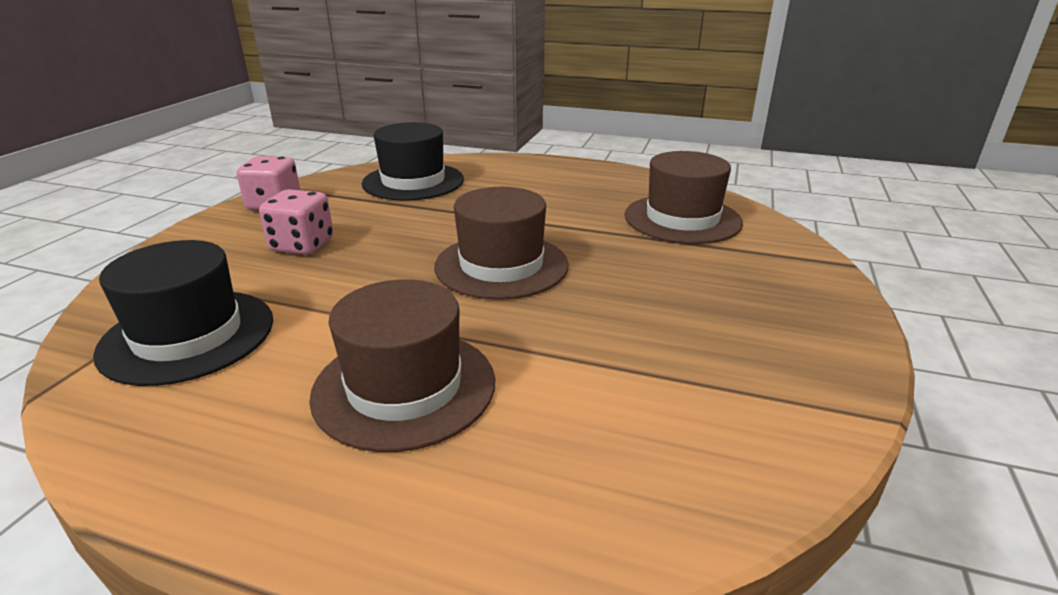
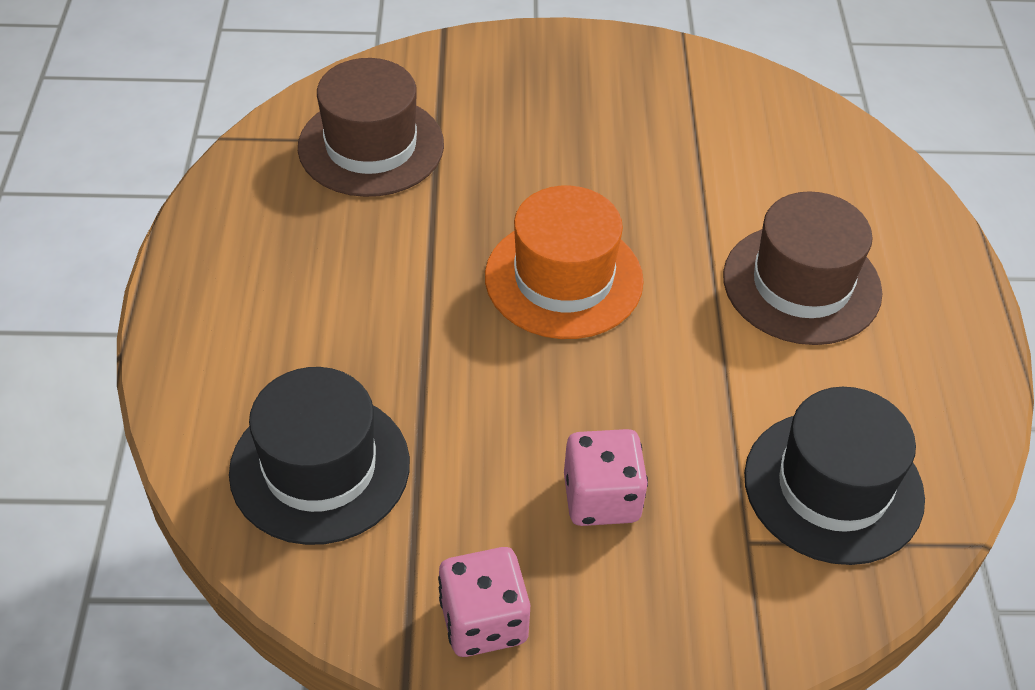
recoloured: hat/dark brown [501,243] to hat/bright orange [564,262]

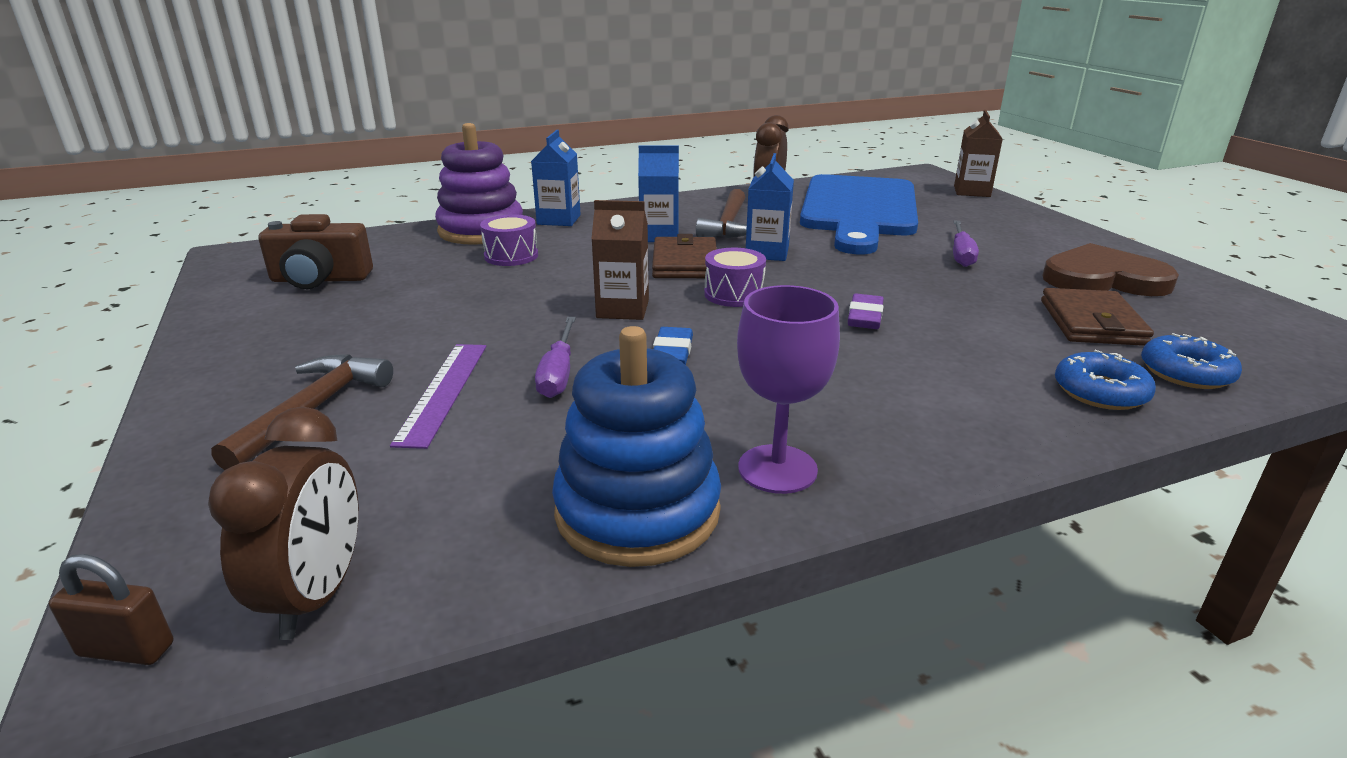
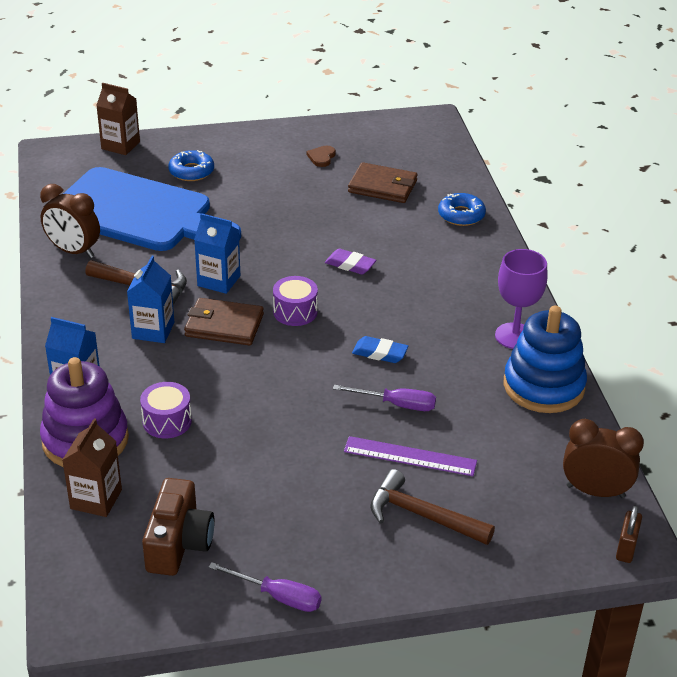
moved: juice carton/dark brown [620,260] to [92,467]; screwdriver/purple [966,244] to [264,587]; donut/royal blue [1191,361] to [191,165]
resized: love heart/dark brown [1111,269] = [321,156] x0.42

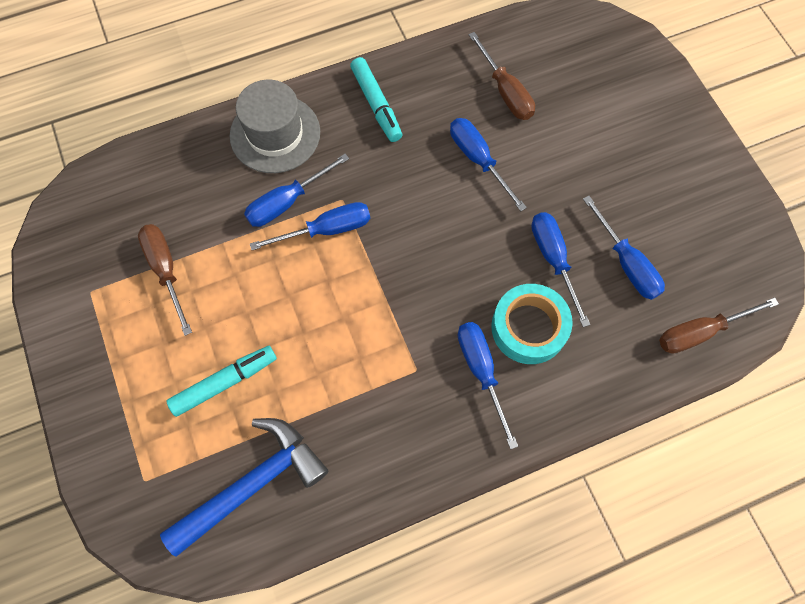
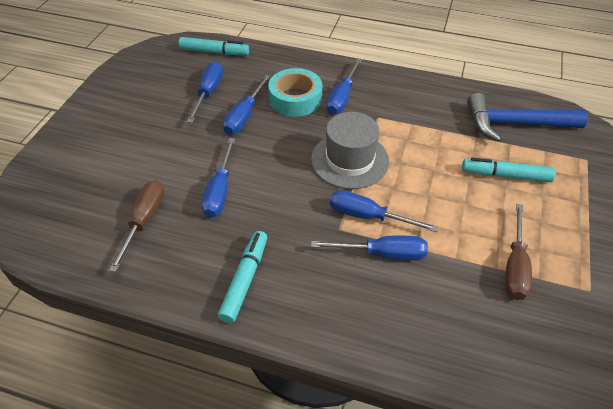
moved: hat/grey [275,126] to [350,150]
replaced: screwdriver/dark brown [719,326] to marker/teal [214,46]

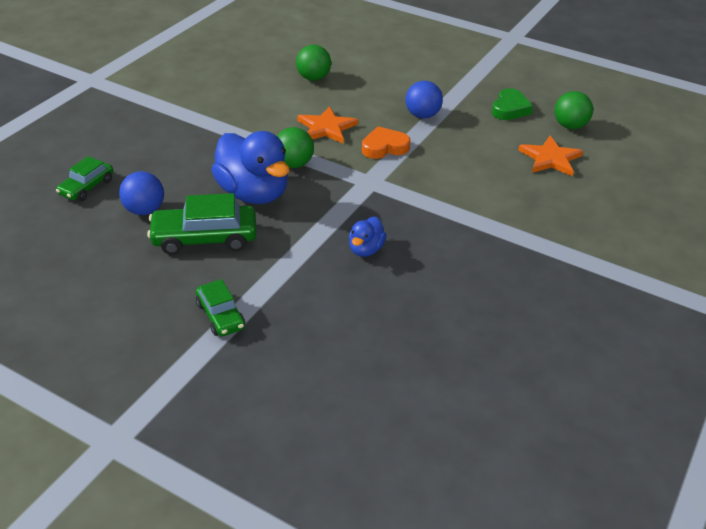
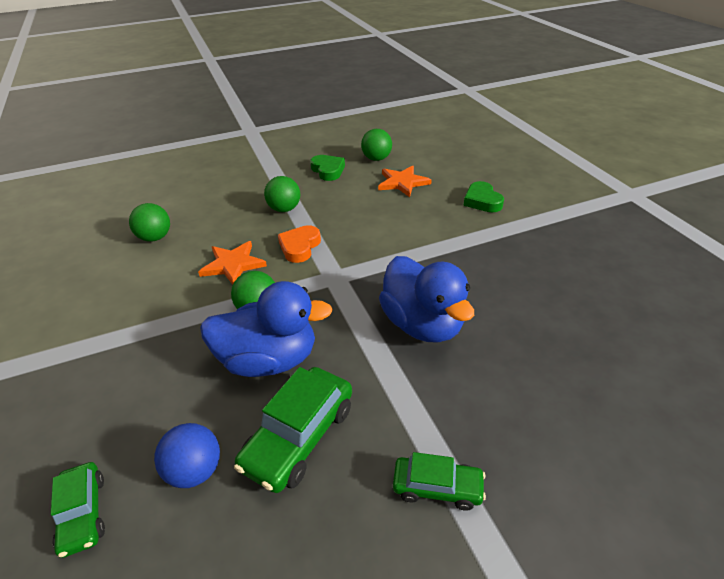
added: love heart/green [483,196]
recoloured: ball/royal blue [424,100] to ball/green [282,194]
resized: rubber duck/royal blue [368,237] = [426,299] x2.04

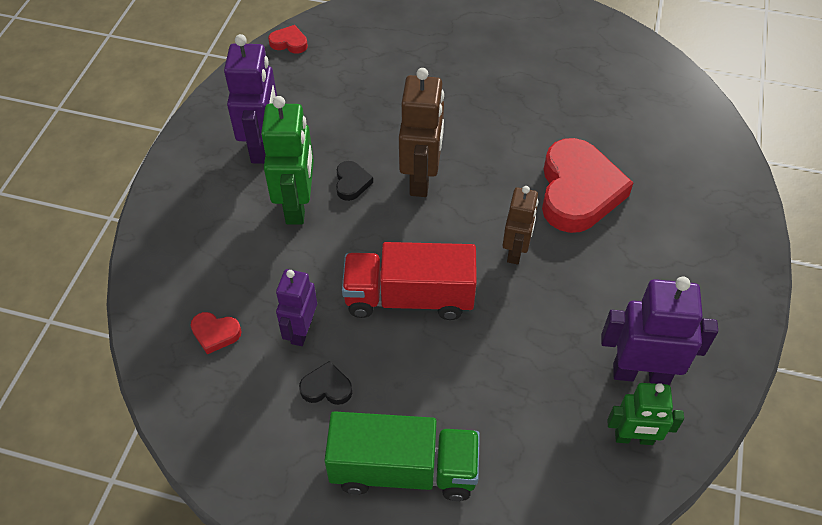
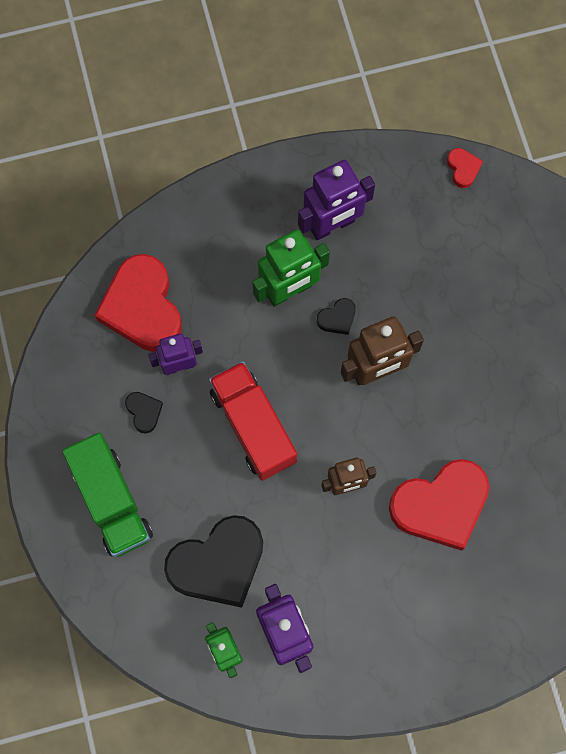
added: love heart/black [213,561]
resized: love heart/scarlet [216,333] = [138,303] x2.35

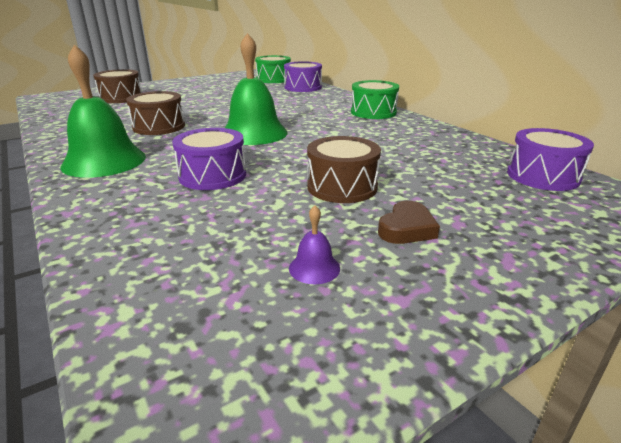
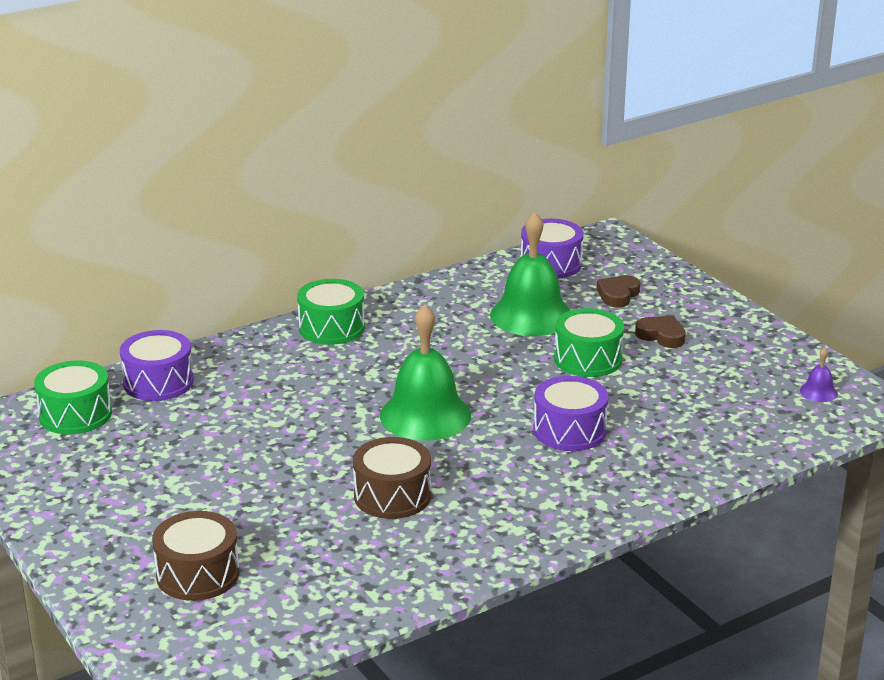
added: love heart/dark brown [618,291]
moved: hand bell/green [103,111] to [530,274]; hand bell/purple [314,244] to [819,375]
recoloured: drum/dark brown [344,169] to drum/green [589,342]

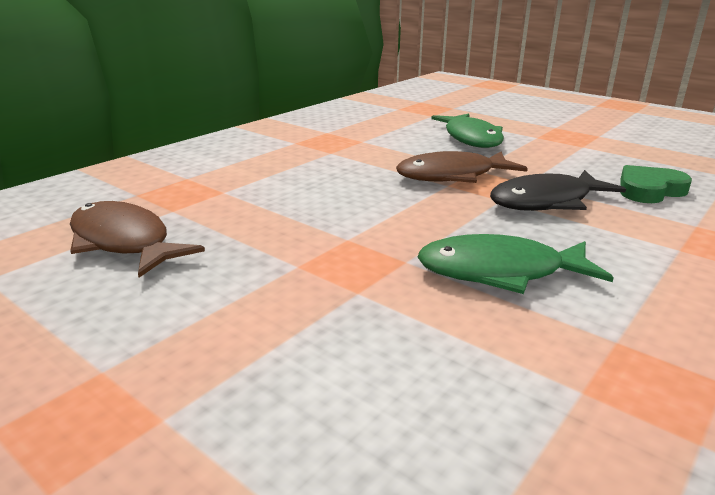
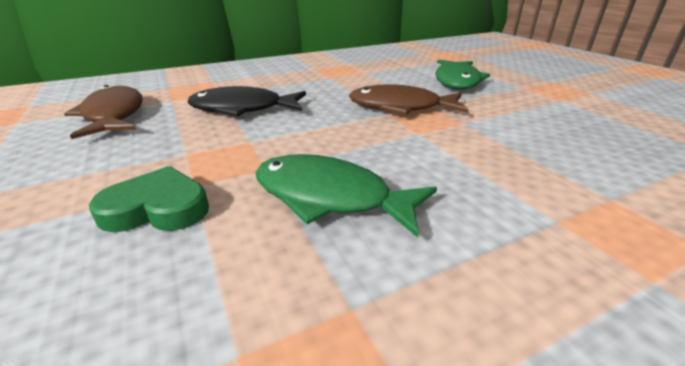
moved: fish figure/black [558,190] to [247,101]; love heart/green [656,184] to [149,199]

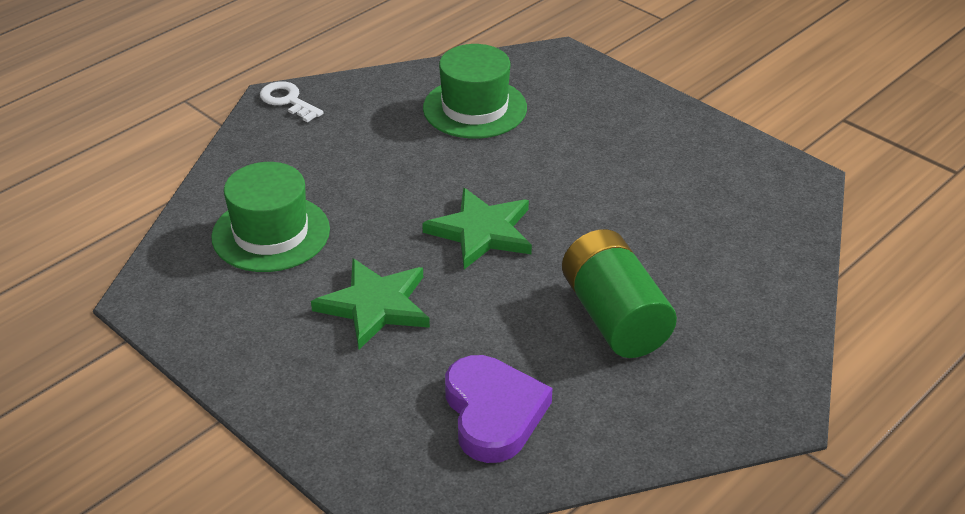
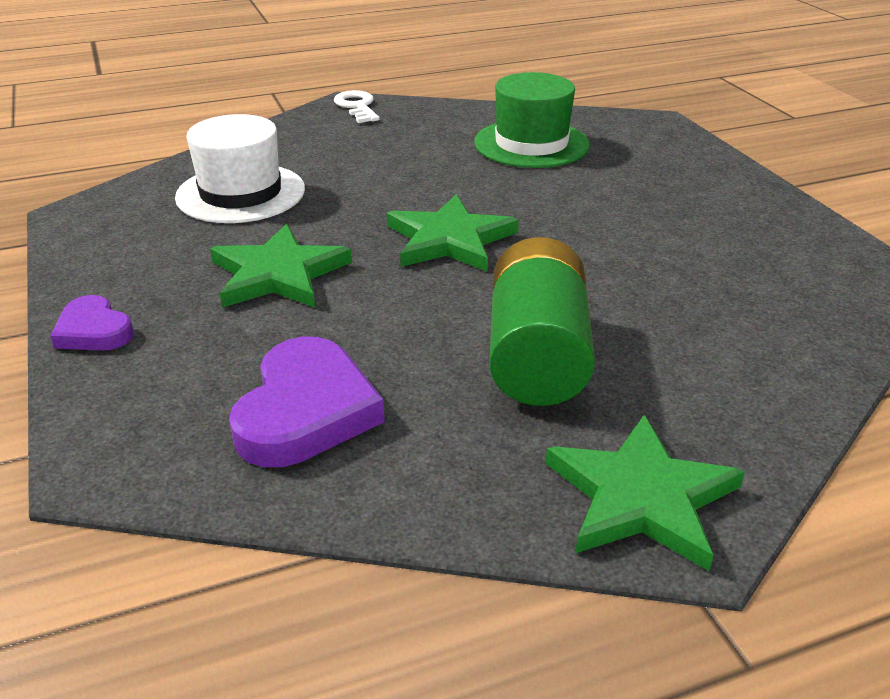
added: love heart/purple [92,323]; star shape/green [645,493]
recoloured: hat/green [270,217] to hat/pure white [240,168]

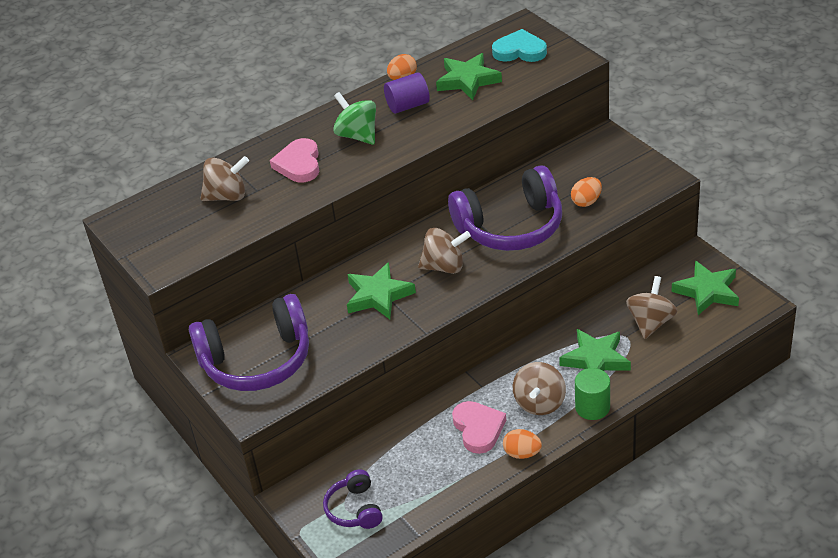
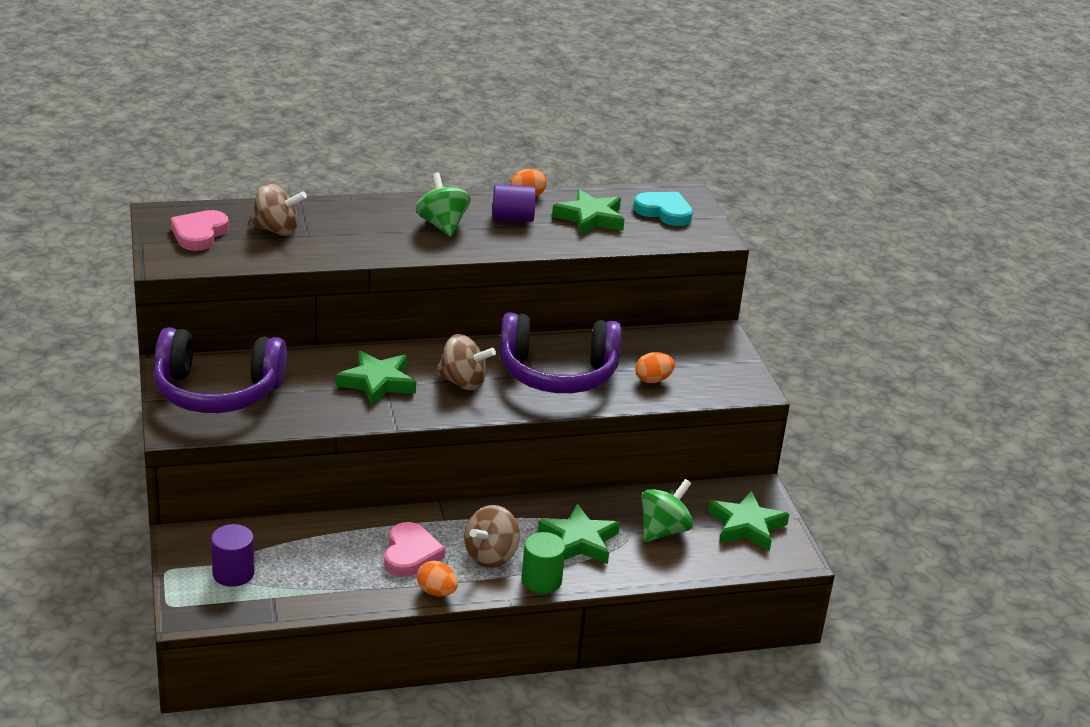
moved: love heart/rosy [294,160] to [200,230]
replaced: over-ear headphones/purple [353,499] to cylinder/purple [233,555]
recoloured: whirligig/dark brown [651,307] to whirligig/green [667,510]

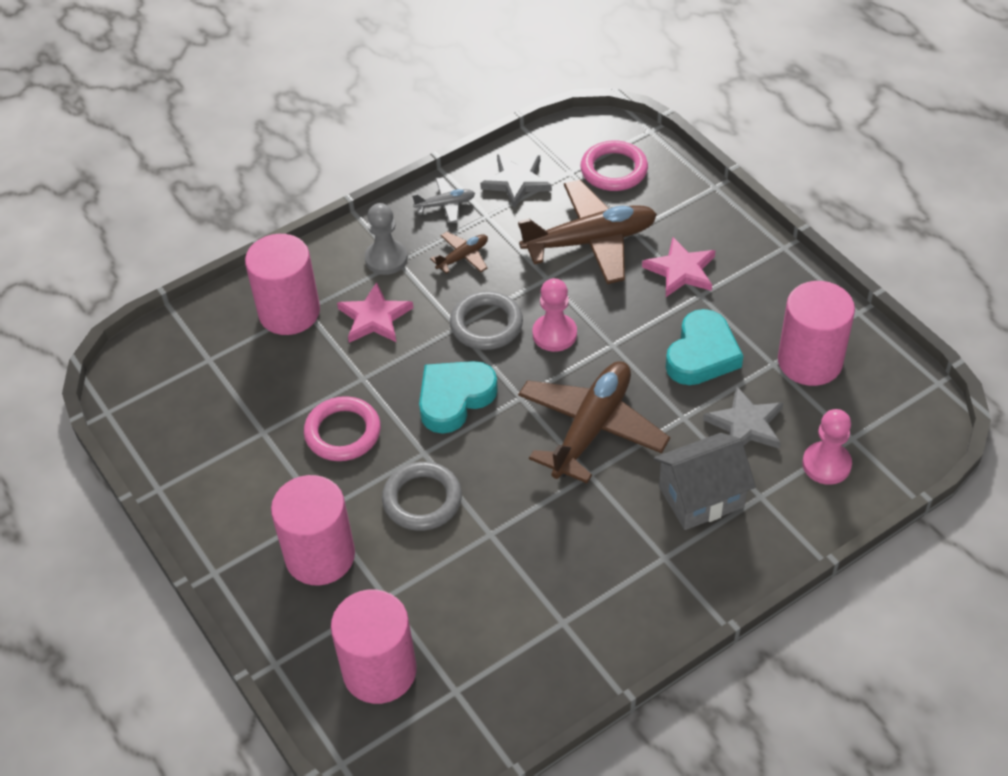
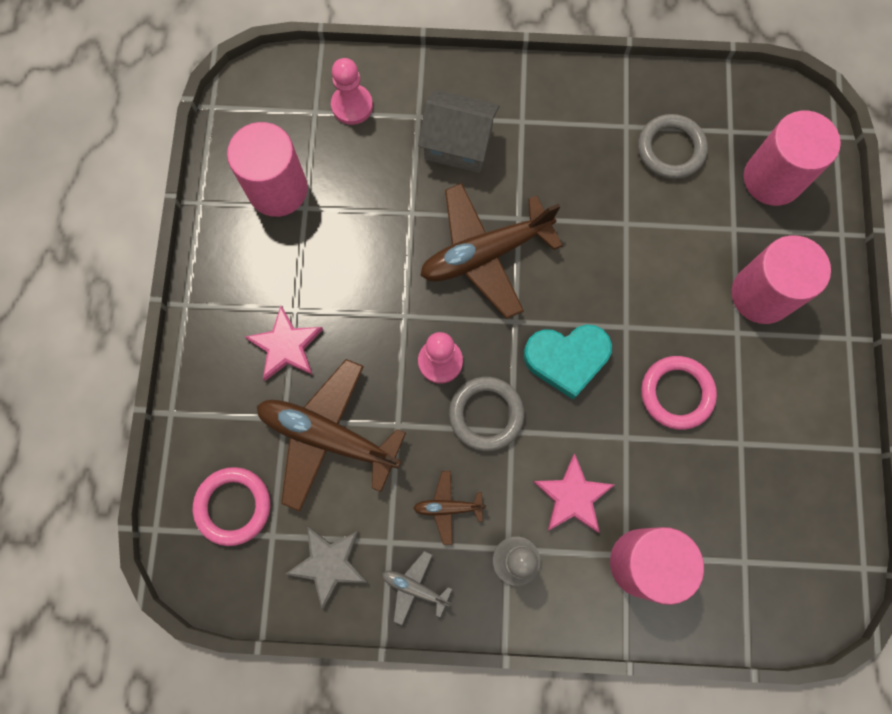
removed: love heart/teal [704,347]; star shape/grey [743,417]
moved: hoop/grey [422,496] to [673,146]

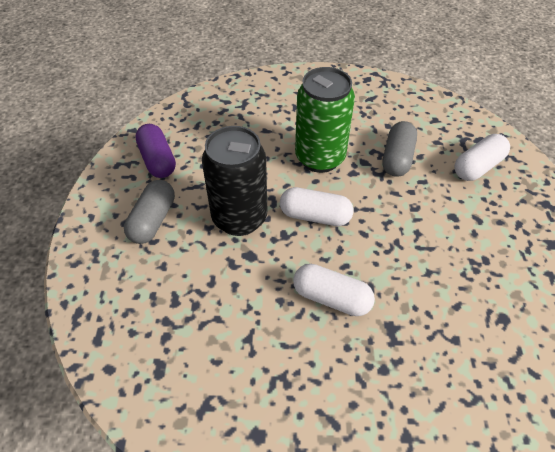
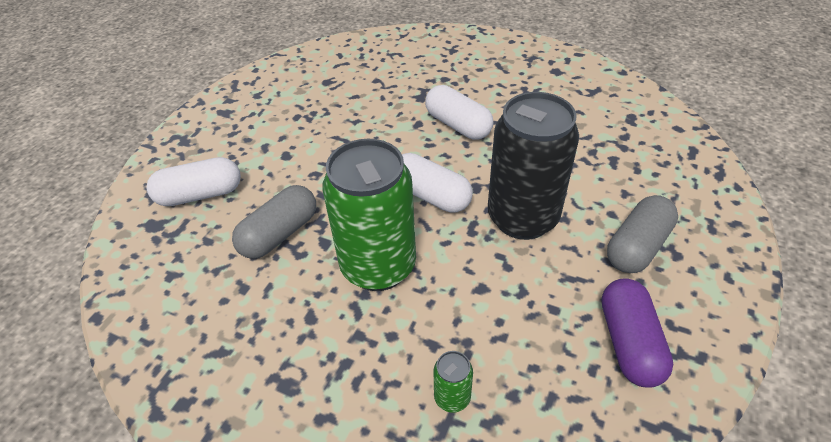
added: soda can/green [453,382]

